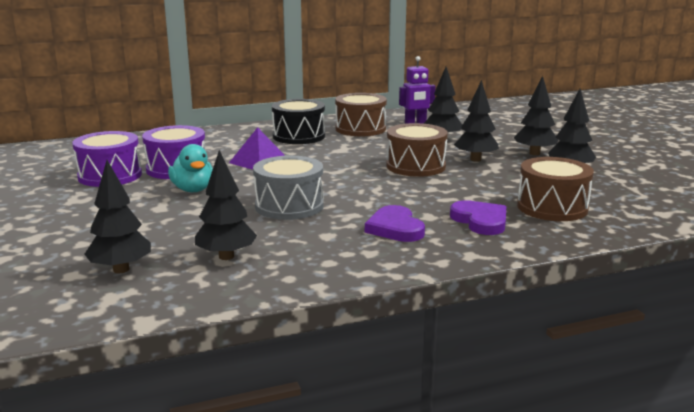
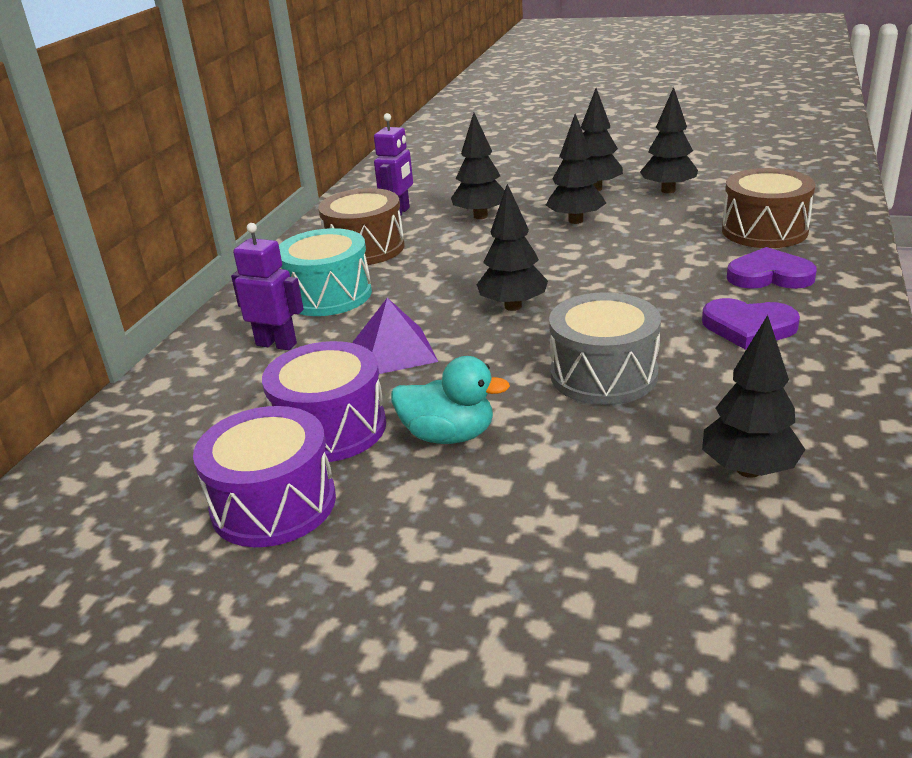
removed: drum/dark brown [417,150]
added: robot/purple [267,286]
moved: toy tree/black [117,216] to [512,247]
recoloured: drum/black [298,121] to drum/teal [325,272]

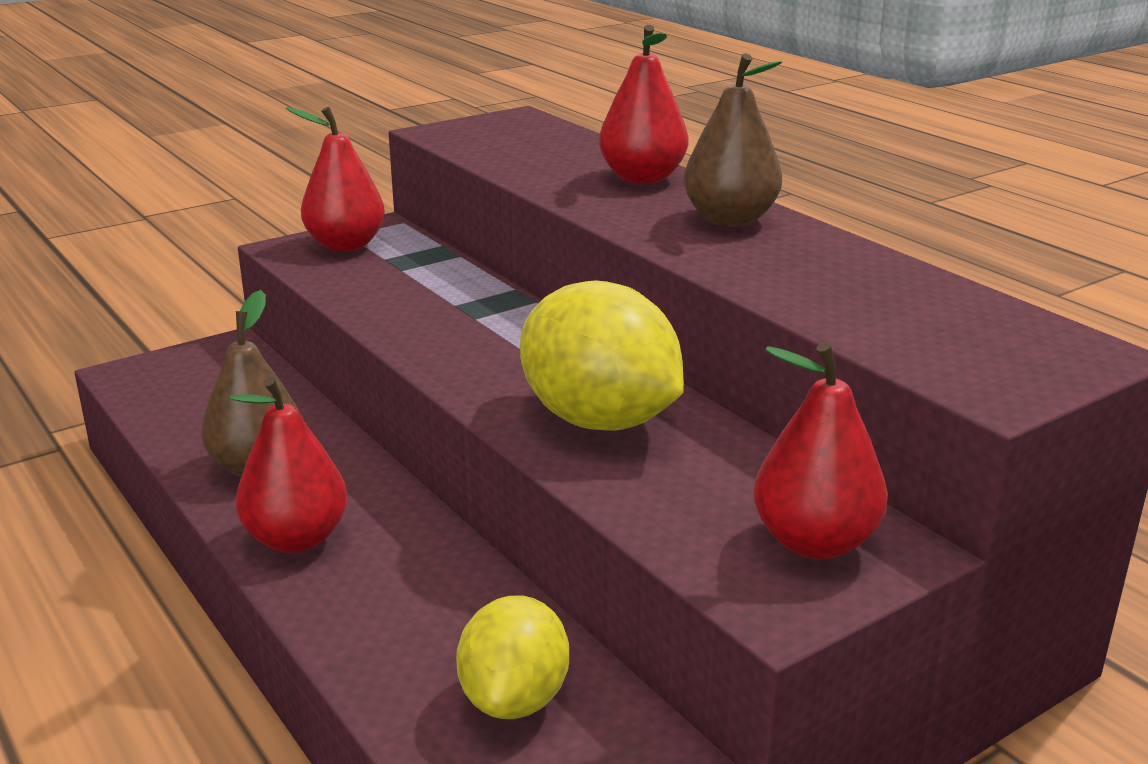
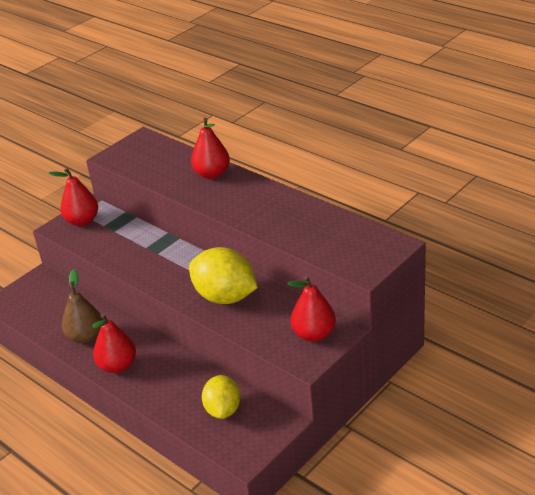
removed: toy pear/dark brown [733,140]

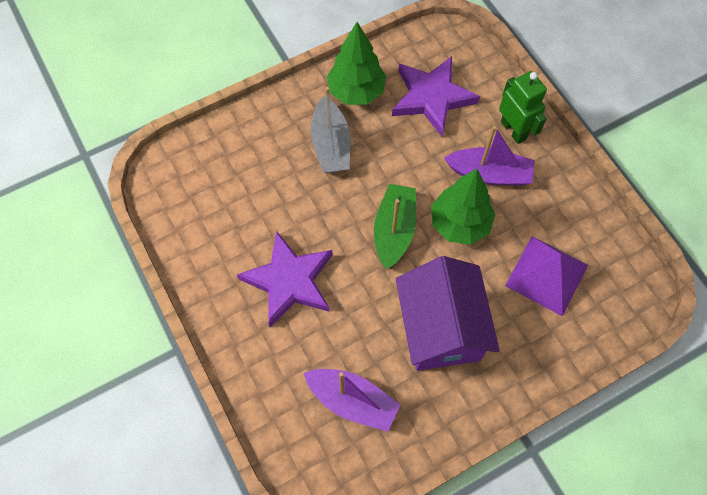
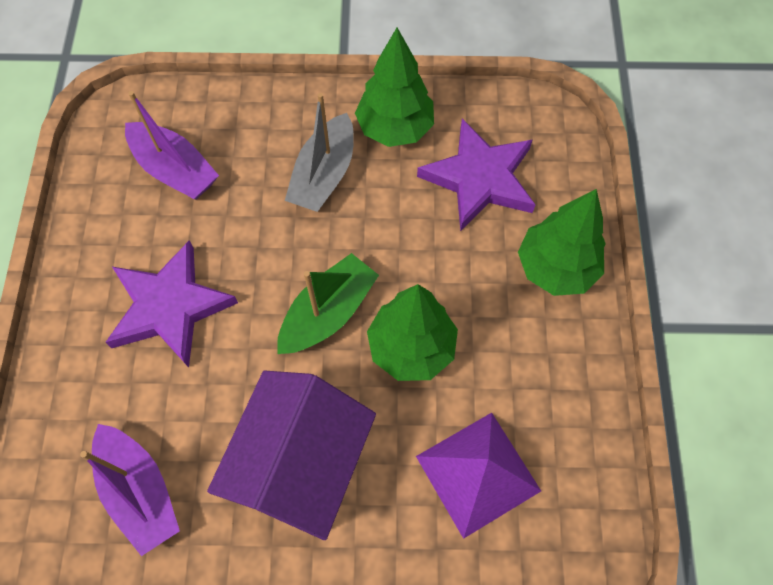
moved: toy boat/purple [489,156] to [172,145]
replaced: robot/green [523,107] to toy tree/green [562,242]

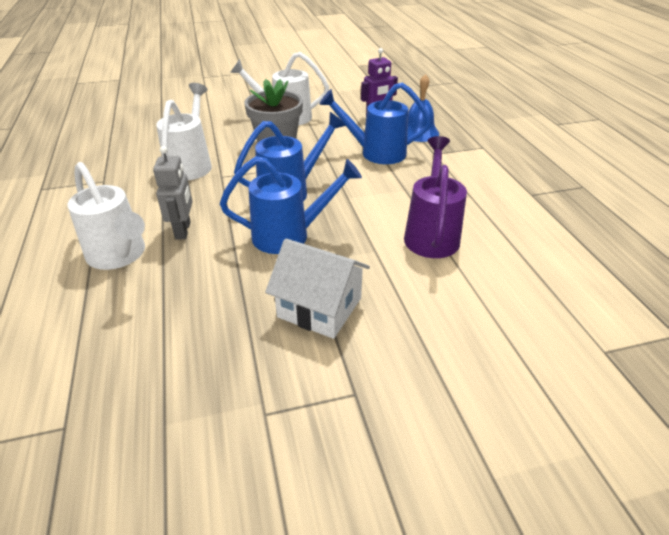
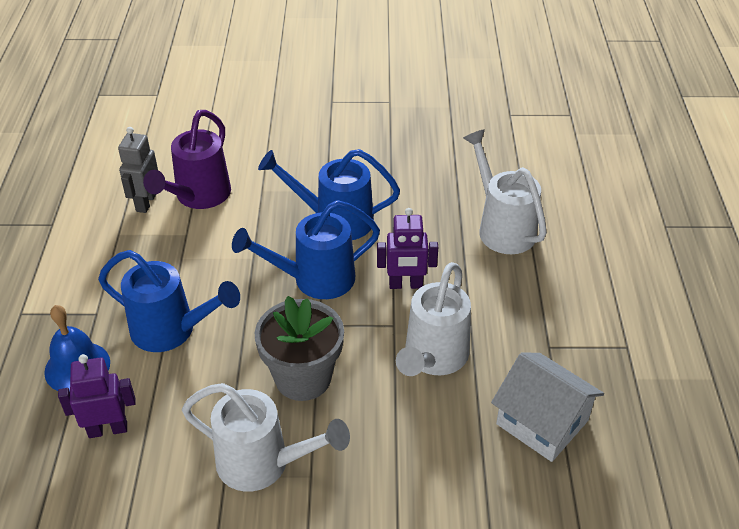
added: robot/purple [407,248]
moved: robot/grey [172,193] to [138,170]; cottage/pure white [317,288] to [547,407]

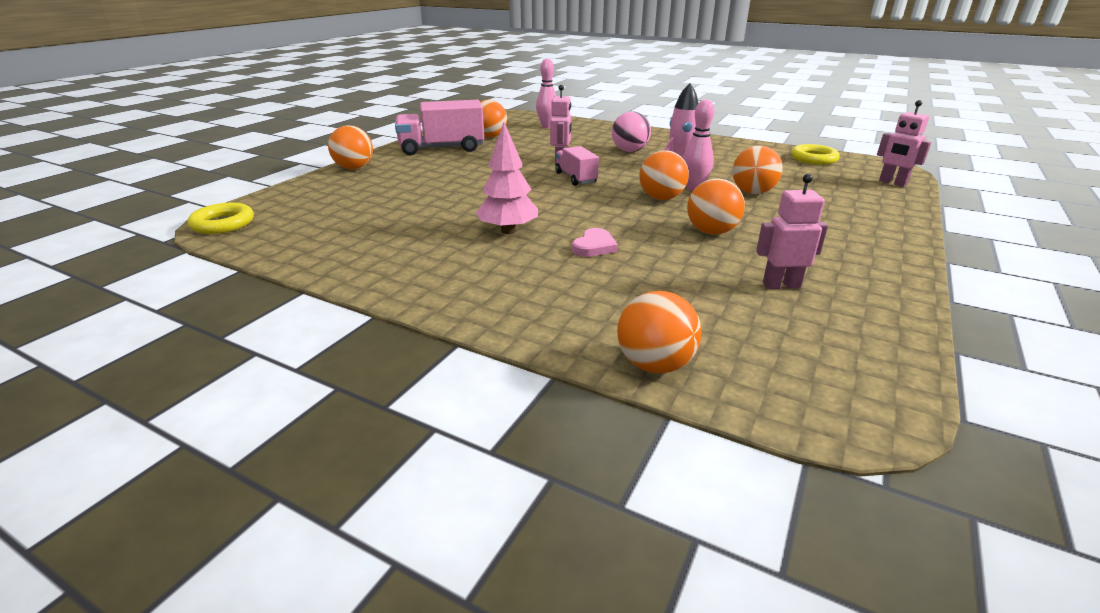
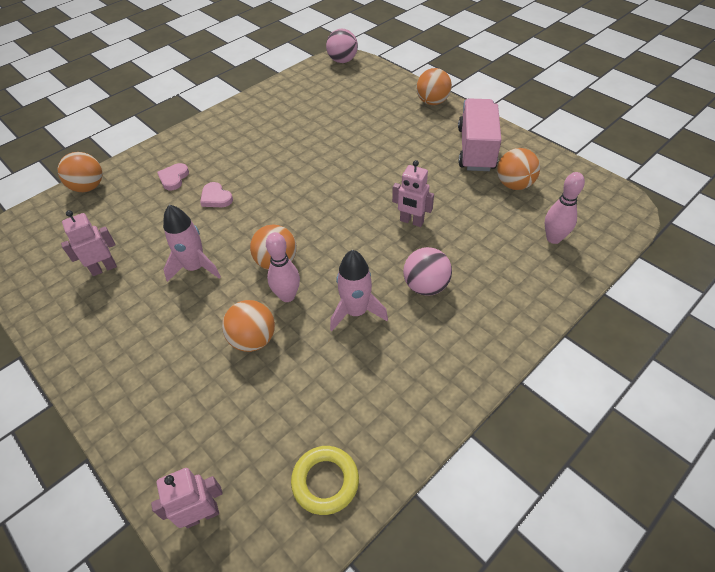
removed: toy tree/rosy [507,178]; lorry/rosy [577,166]
added: love heart/rosy [173,176]
replaced: hoop/bright yellow [221,218] to ball/rosy [342,46]; ball/bright orange [716,207] to rocket/rosy [192,243]
turned: robot/rosy [792,231] = [89,243] 135 degrees counterclockwise

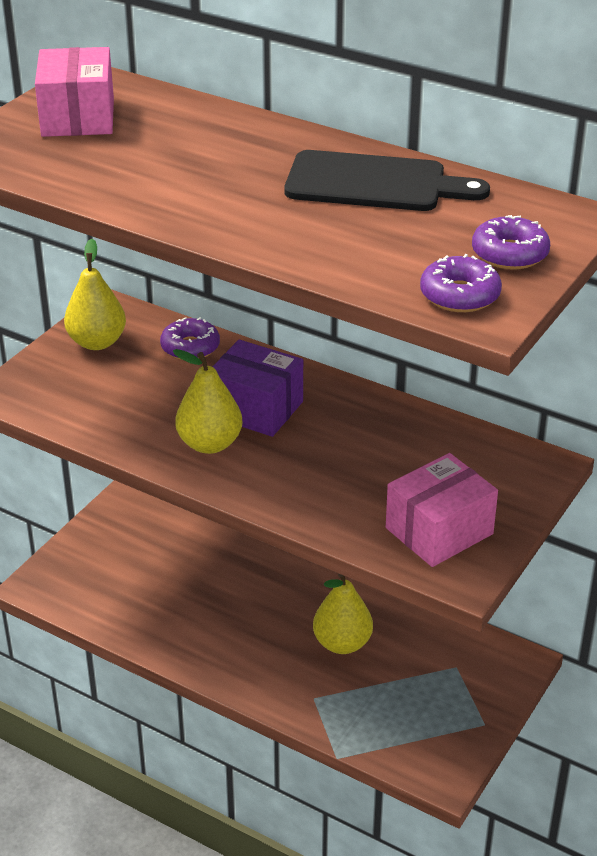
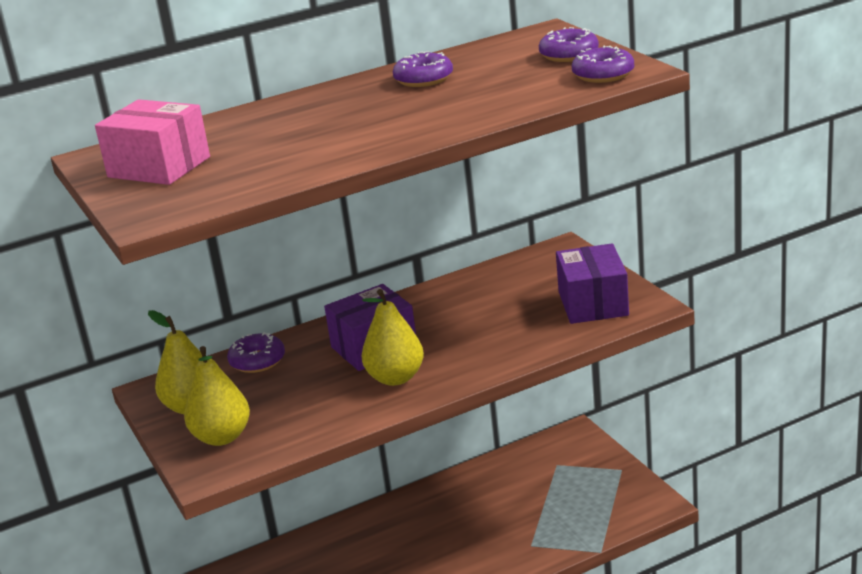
moved: toy pear/bright yellow [343,614] to [217,396]
replaced: cutting board/black [387,180] to donut/purple [423,69]
recoloured: box/rosy [442,510] to box/purple [592,283]

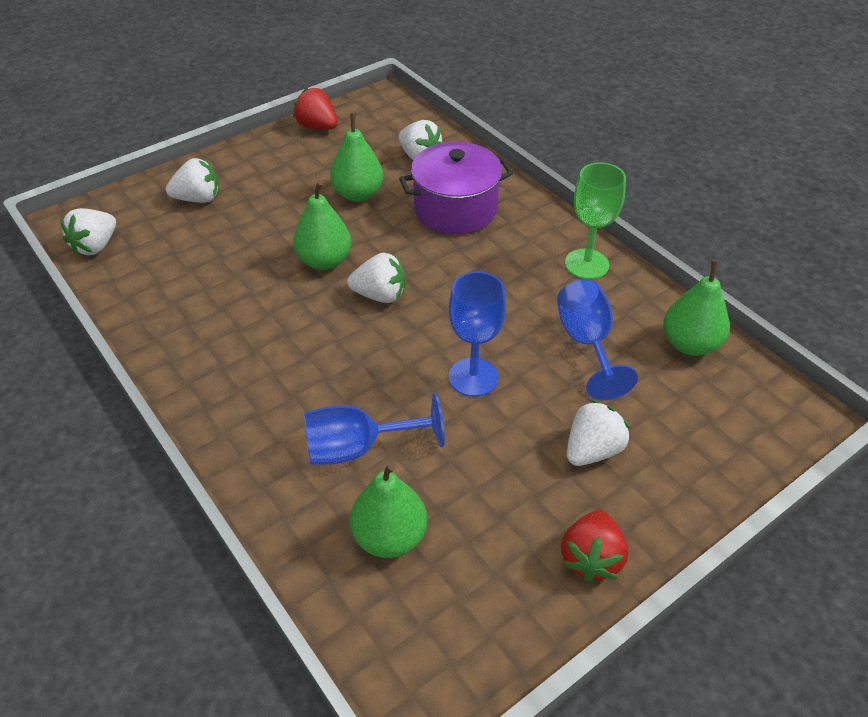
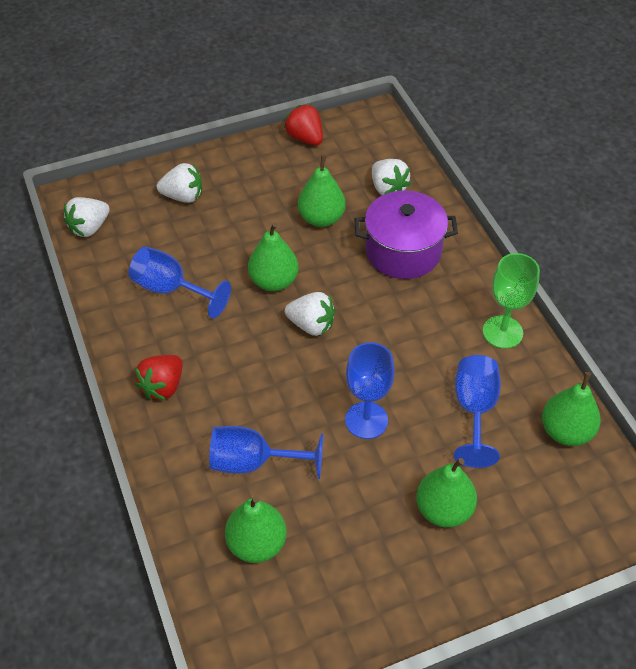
added: chalice/royal blue [180,282]
moved: berry/scarlet [594,546] to [159,378]
replaced: berry/pure white [598,433] to toy pear/green [446,493]

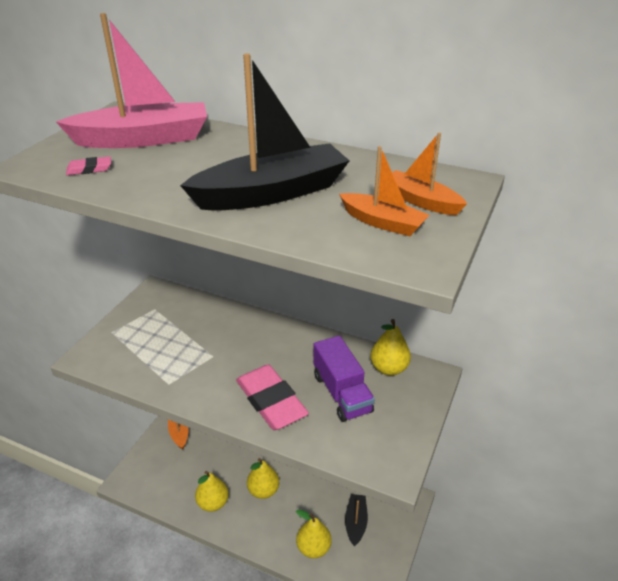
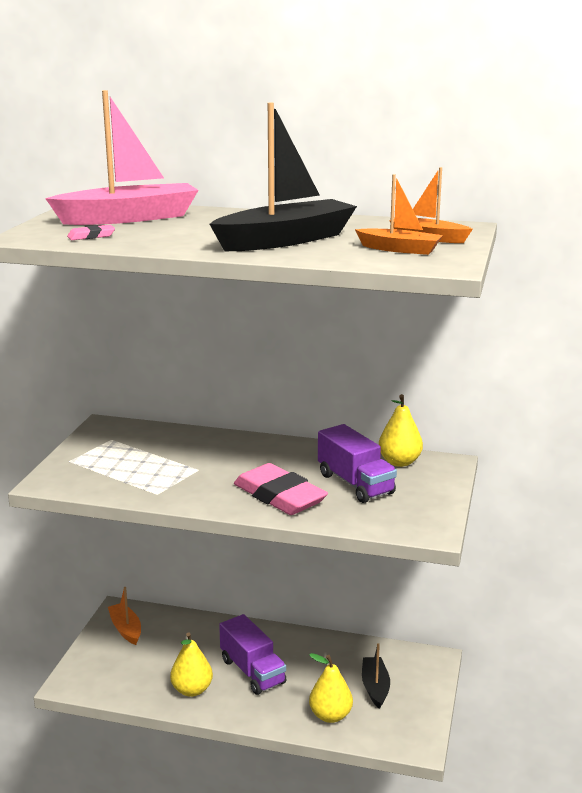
replaced: toy pear/bright yellow [263,478] to lorry/purple [253,654]

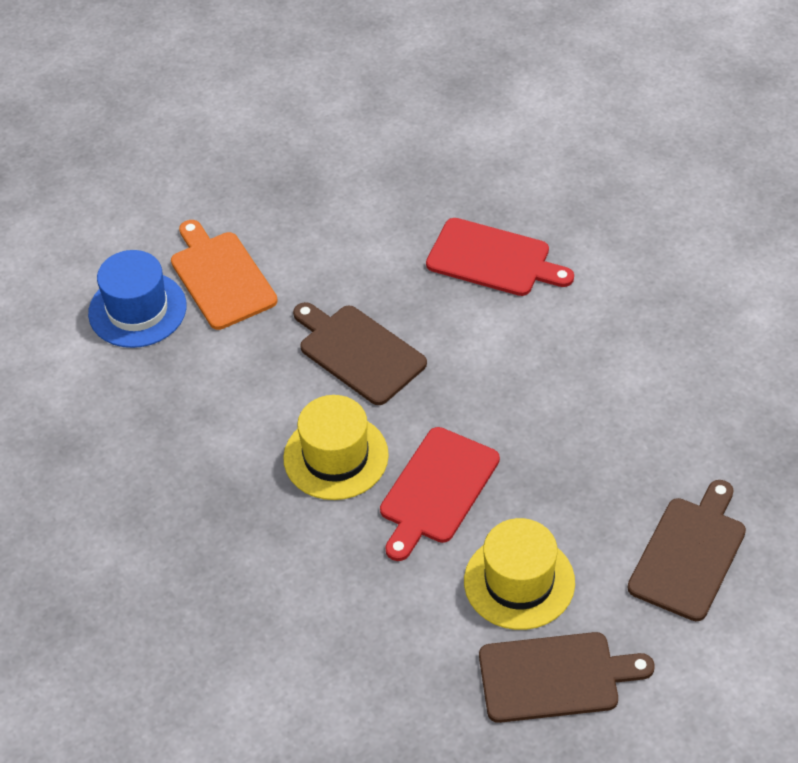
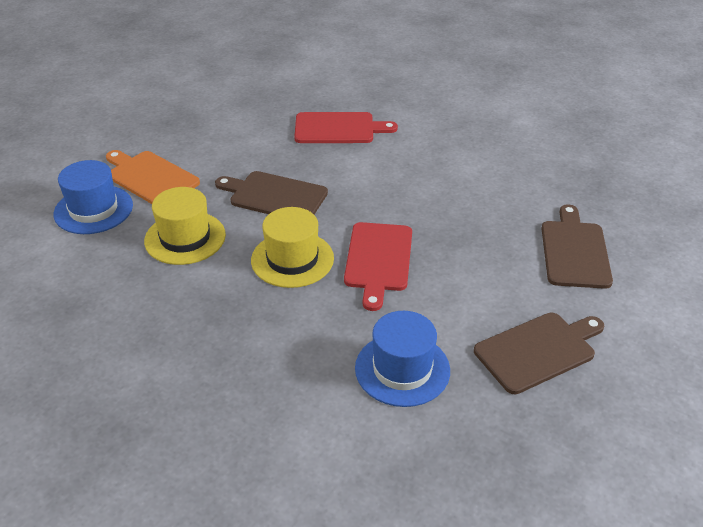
added: hat/royal blue [402,359]
moved: hat/bright yellow [519,574] to [185,226]

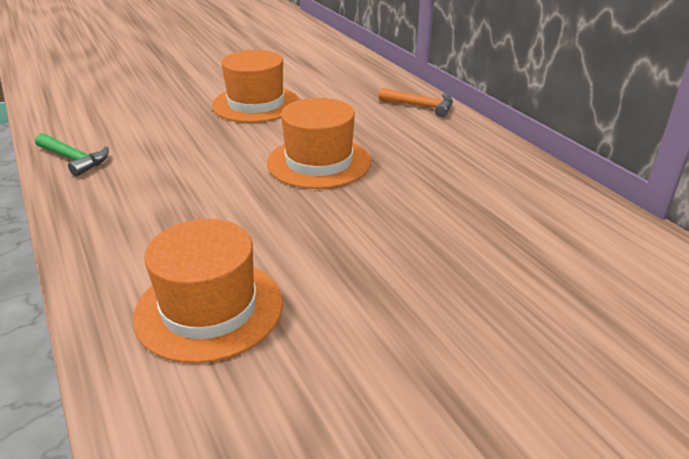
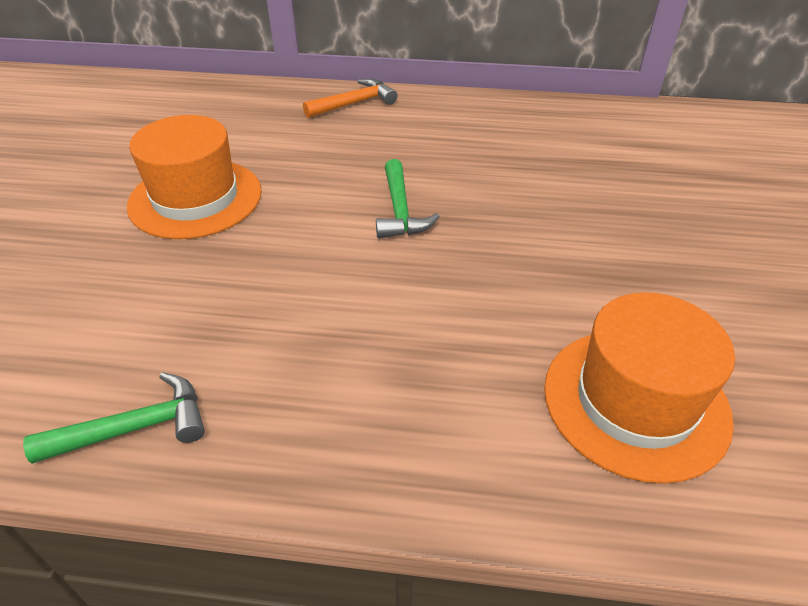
replaced: hat/bright orange [319,143] to hammer/green [408,198]

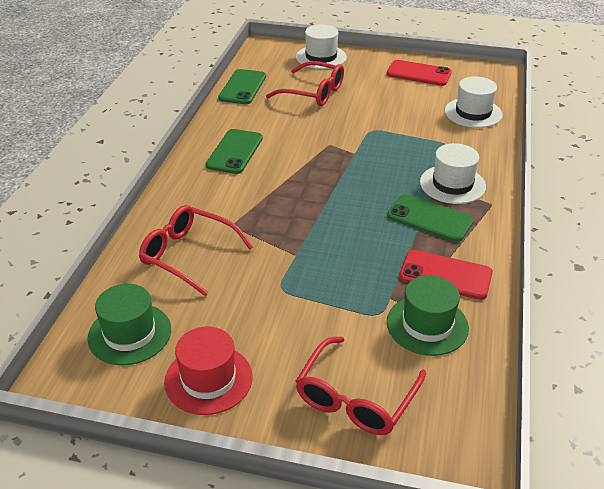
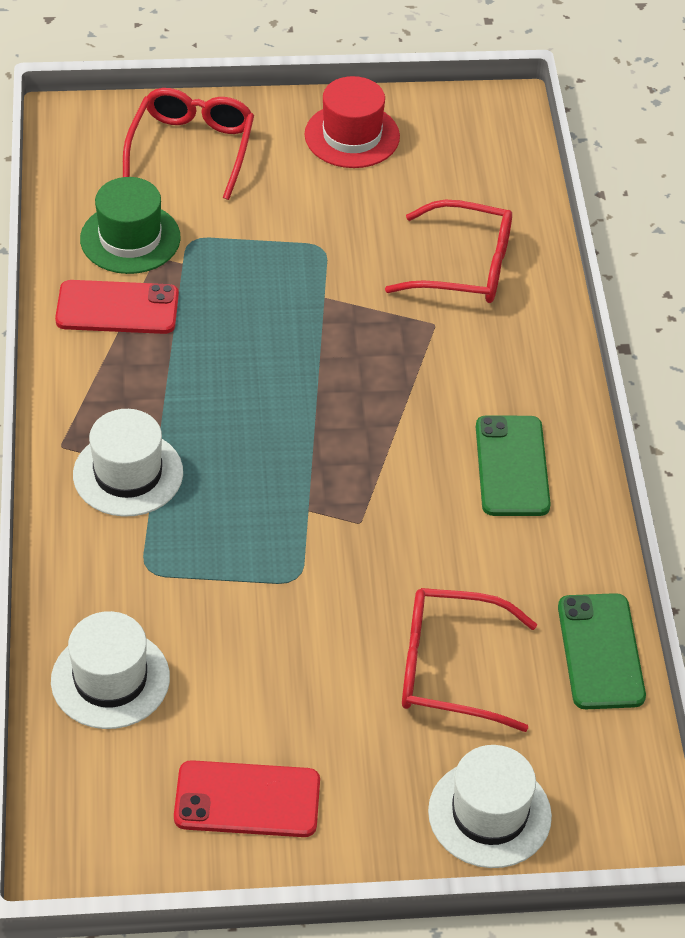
removed: hat/green [129,324]; smartphone/green [430,218]

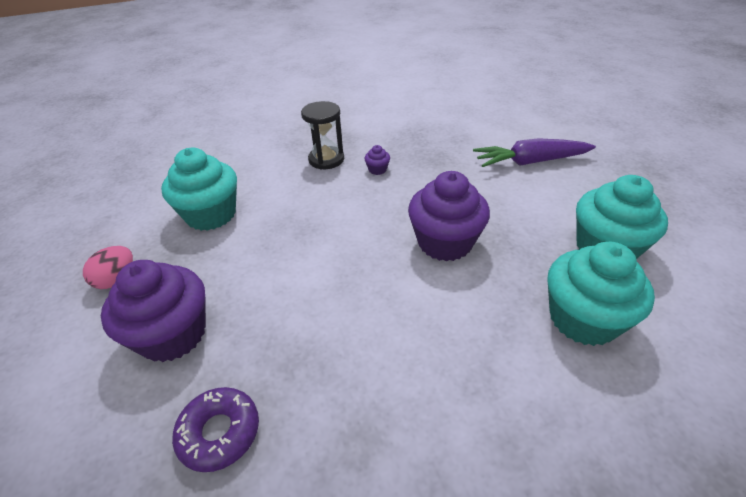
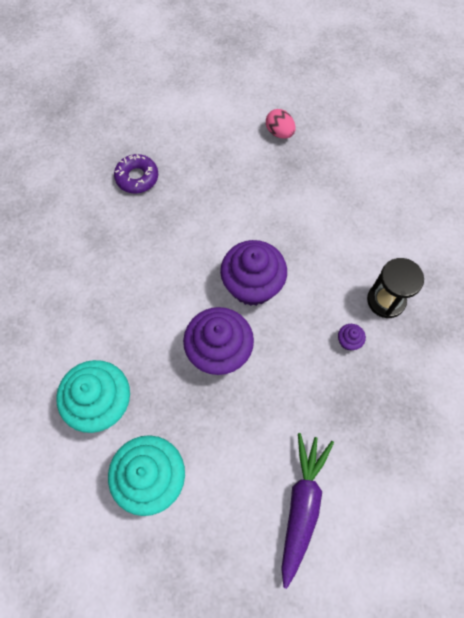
removed: fairy cake/teal [199,189]
moved: fairy cake/purple [153,311] to [253,273]

